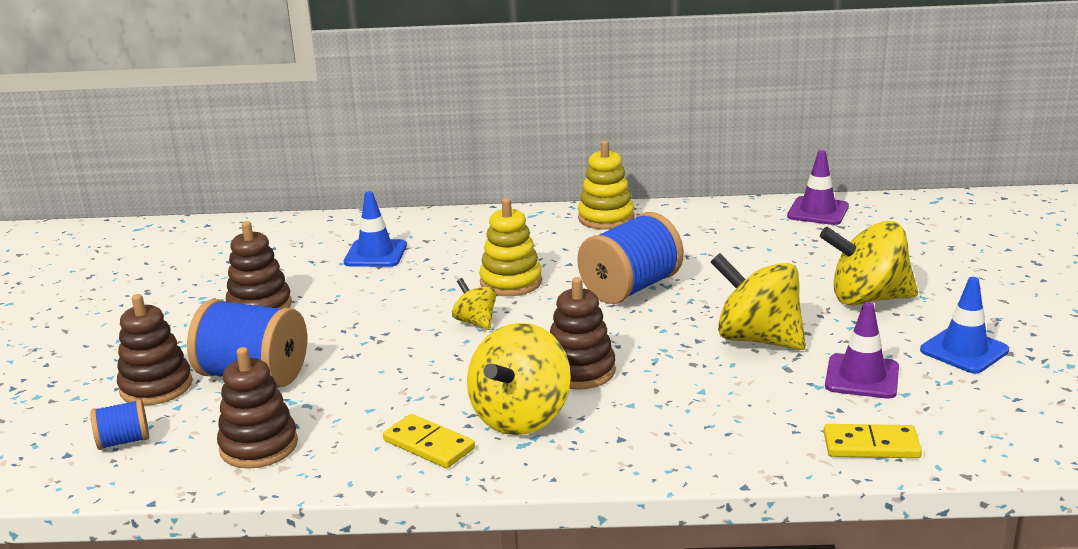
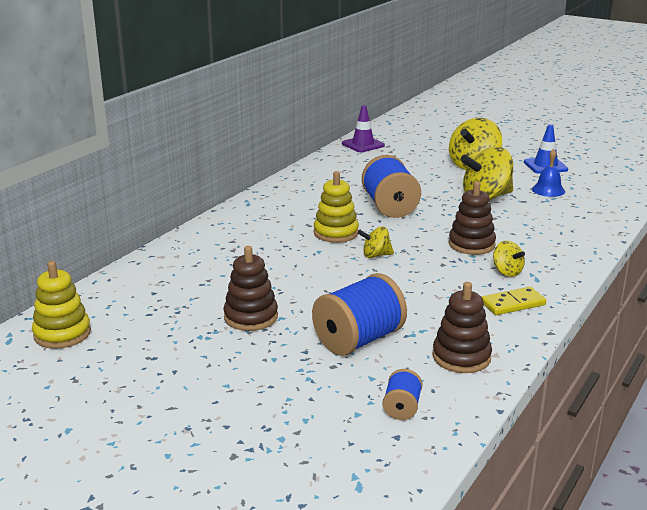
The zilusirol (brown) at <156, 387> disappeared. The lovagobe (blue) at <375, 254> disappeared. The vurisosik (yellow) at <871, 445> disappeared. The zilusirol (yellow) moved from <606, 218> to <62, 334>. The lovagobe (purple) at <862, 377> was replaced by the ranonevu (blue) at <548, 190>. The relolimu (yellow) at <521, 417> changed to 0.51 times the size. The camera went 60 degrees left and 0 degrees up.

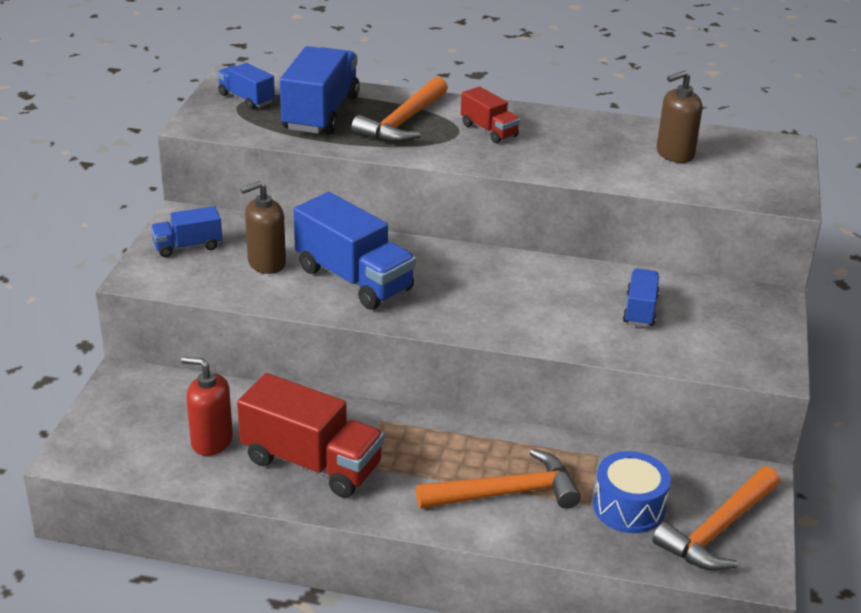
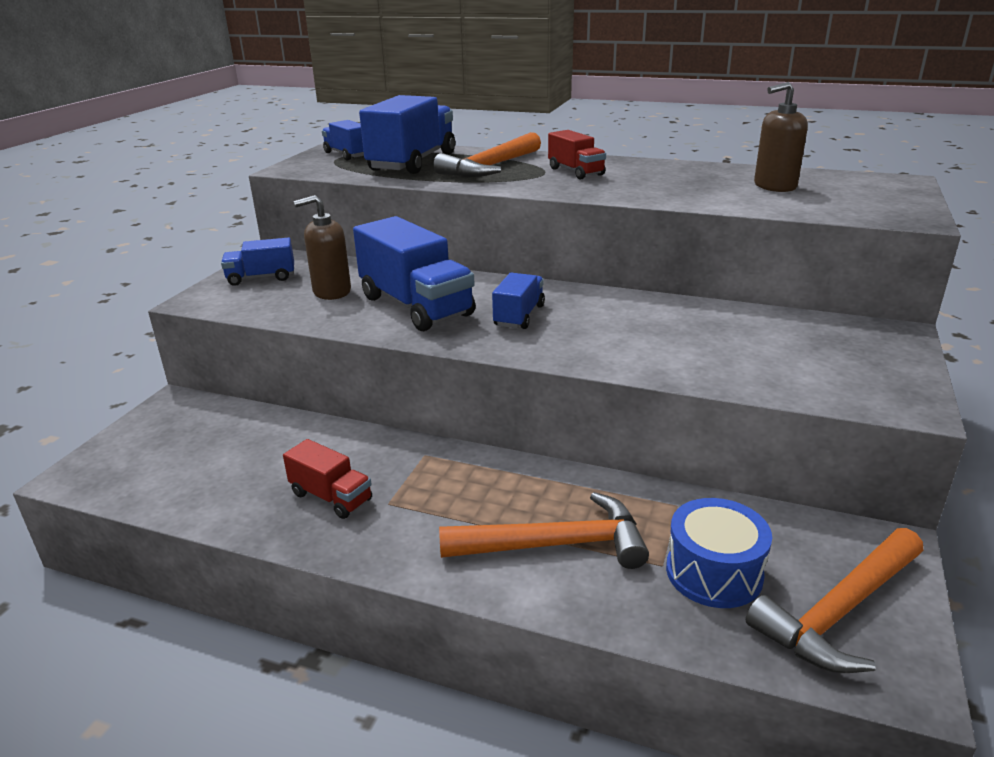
The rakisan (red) at <211, 441> disappeared. The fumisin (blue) moved from <640, 310> to <519, 316>. The fumisin (red) at <311, 463> changed to 0.54 times the size. The camera went 10 degrees right and 5 degrees down.

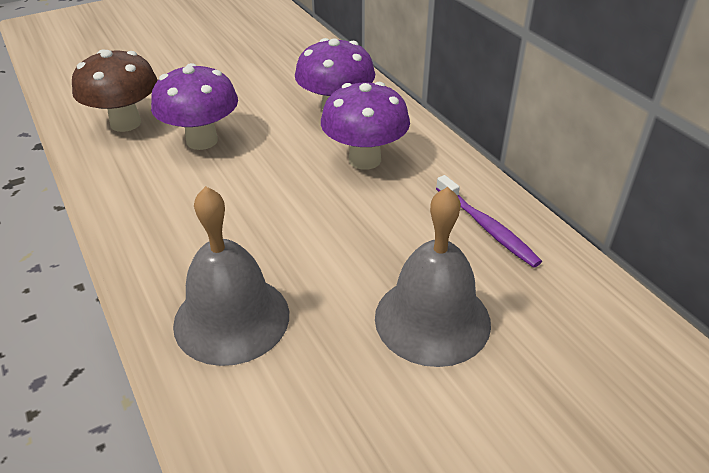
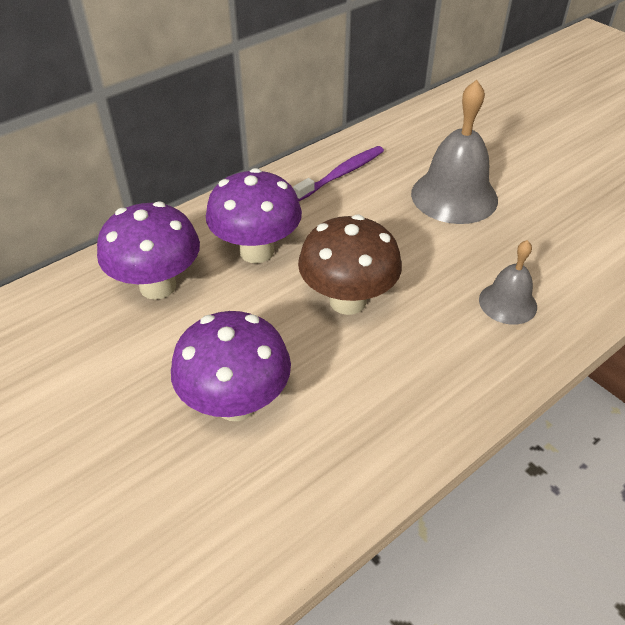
The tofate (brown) moved from <125, 123> to <347, 301>. The ranonevu (grey) at <231, 318> changed to 0.57 times the size. The camera went 100 degrees left and 5 degrees up.

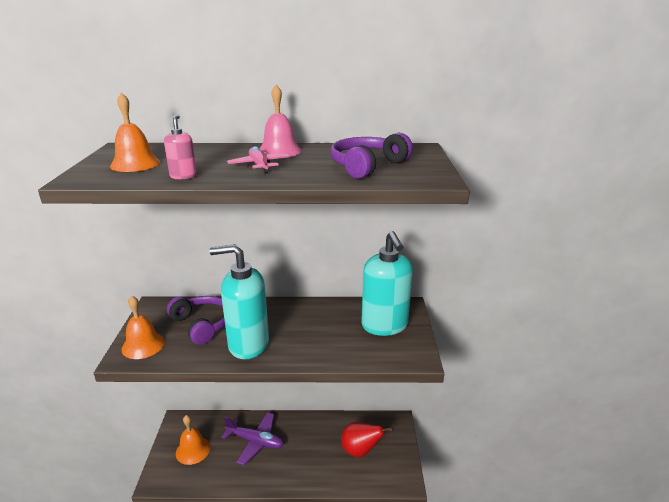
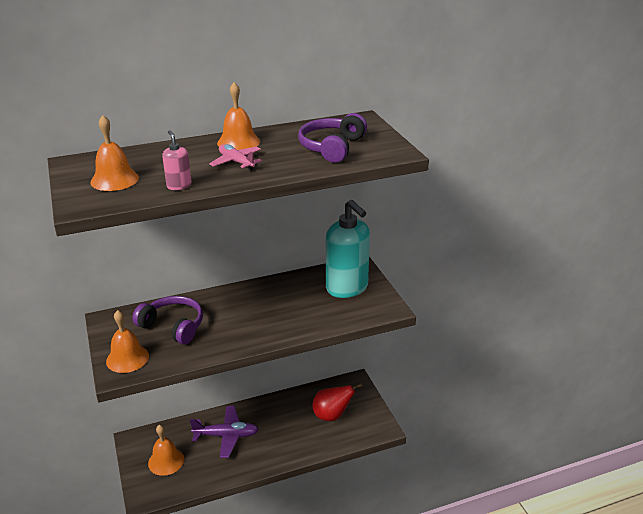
The rakisan (turquoise) at <248, 344> disappeared. The ranonevu (pink) at <279, 151> became the ranonevu (orange) at <238, 142>. The camera went 20 degrees left and 5 degrees up.

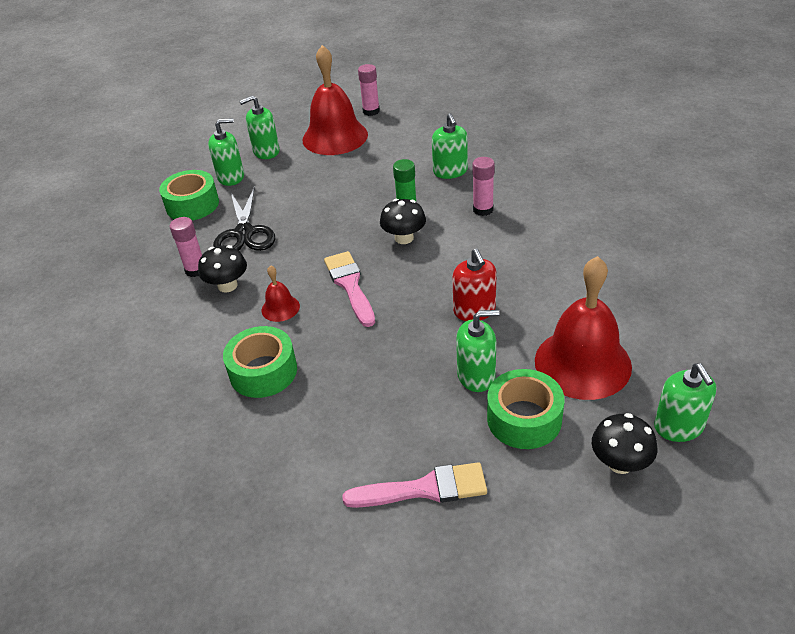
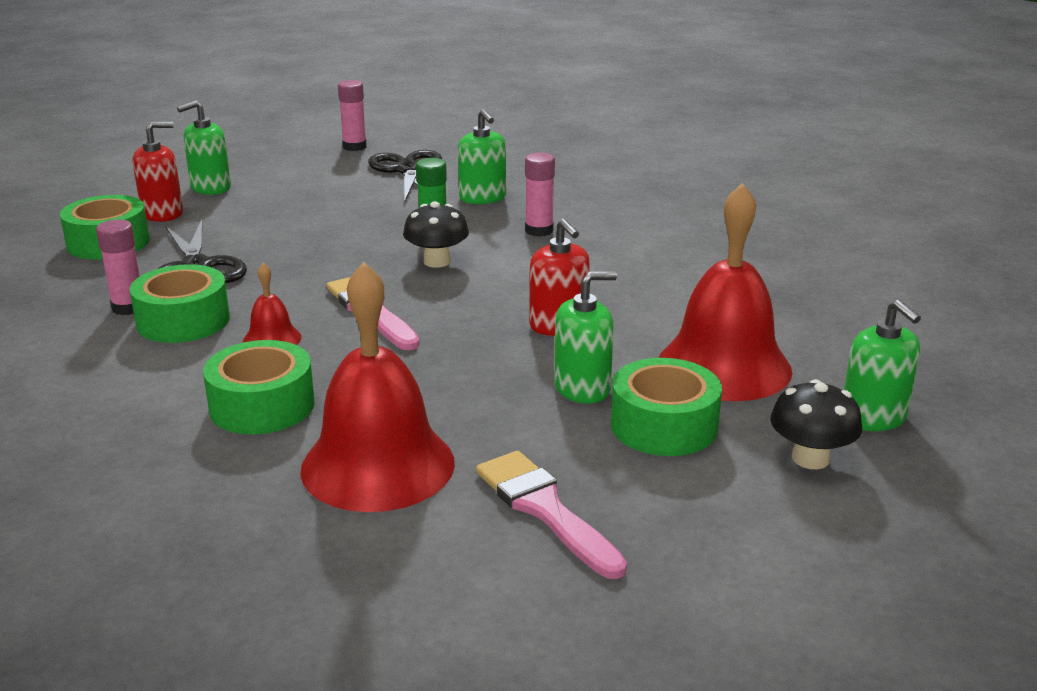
The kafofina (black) at <408, 170> appeared. The ranonevu (red) moved from <335, 137> to <378, 465>. The tofate (black) at <227, 285> was replaced by the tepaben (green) at <183, 321>. The rakisan (green) at <231, 177> became the rakisan (red) at <162, 214>. The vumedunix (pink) at <424, 489> turned 105 degrees counterclockwise. The camera went 15 degrees left and 15 degrees down.

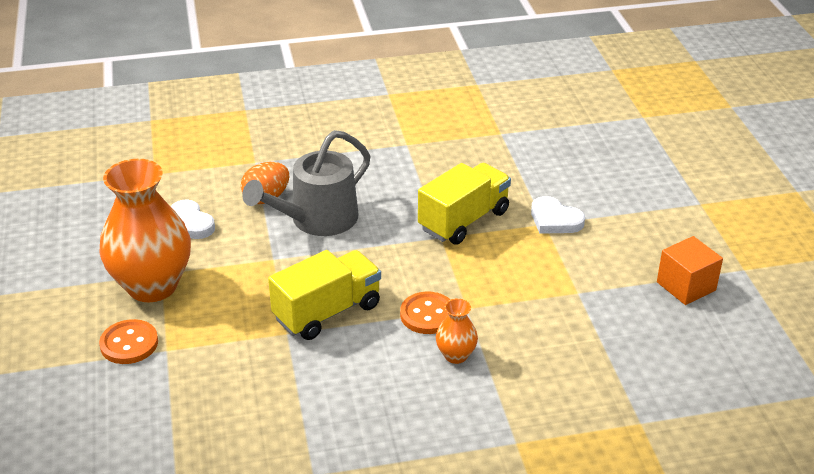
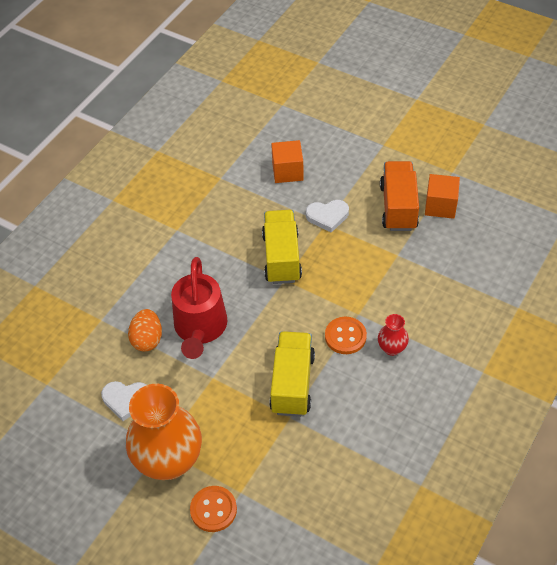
The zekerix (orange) at <287, 171> appeared. The fumisin (orange) at <398, 207> appeared. The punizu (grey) at <317, 220> became the punizu (red) at <200, 328>. The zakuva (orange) at <456, 355> became the zakuva (red) at <391, 348>. The camera went 45 degrees left and 15 degrees up.

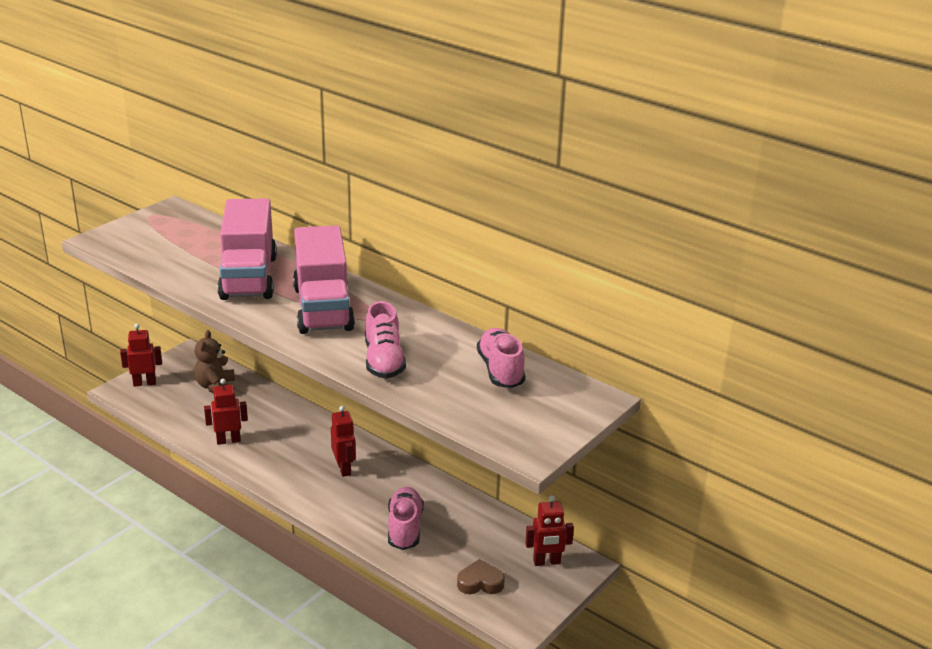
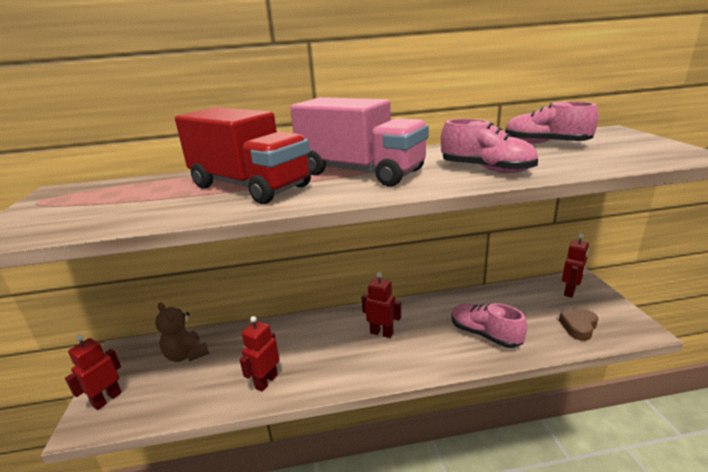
The fumisin (pink) at <248, 277> became the fumisin (red) at <249, 186>. The camera went 45 degrees left and 5 degrees down.

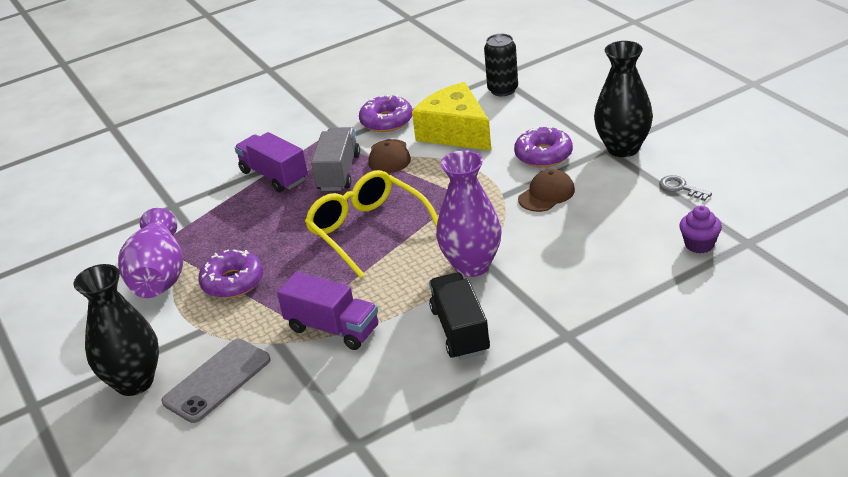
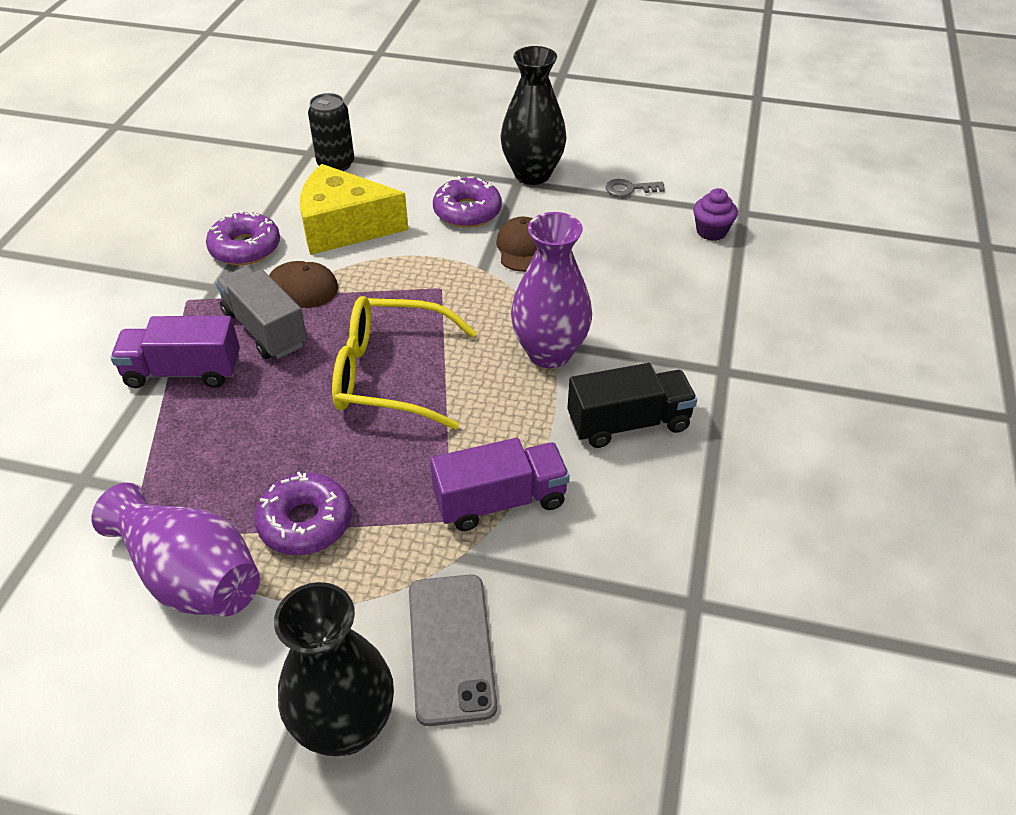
The fumisin (black) at <460, 331> turned 135 degrees clockwise. The camera went 50 degrees left and 10 degrees up.

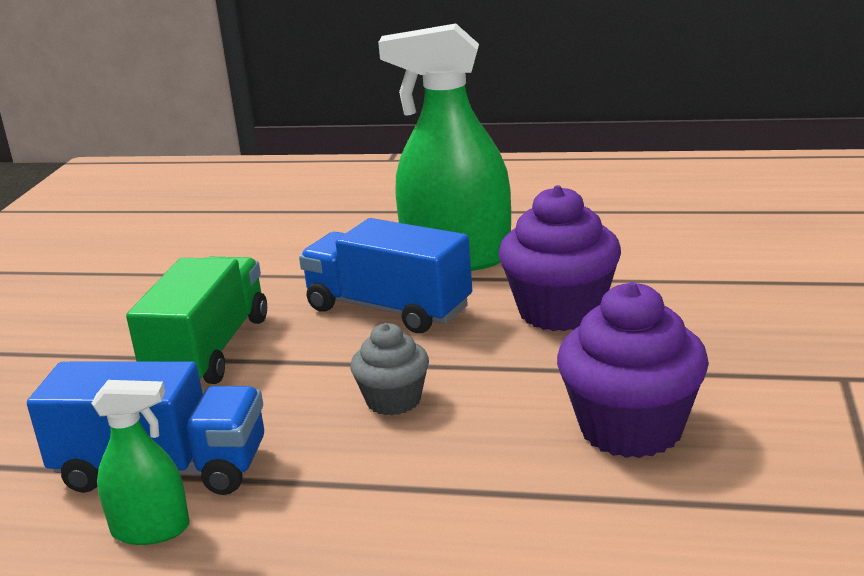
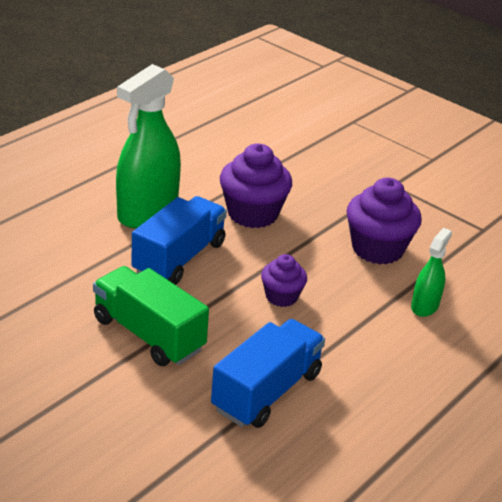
The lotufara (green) moved from <151, 529> to <424, 306>. The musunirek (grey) at <393, 400> became the musunirek (purple) at <281, 296>. The fumisin (blue) at <388, 309> turned 150 degrees clockwise. The camera went 65 degrees left and 10 degrees up.

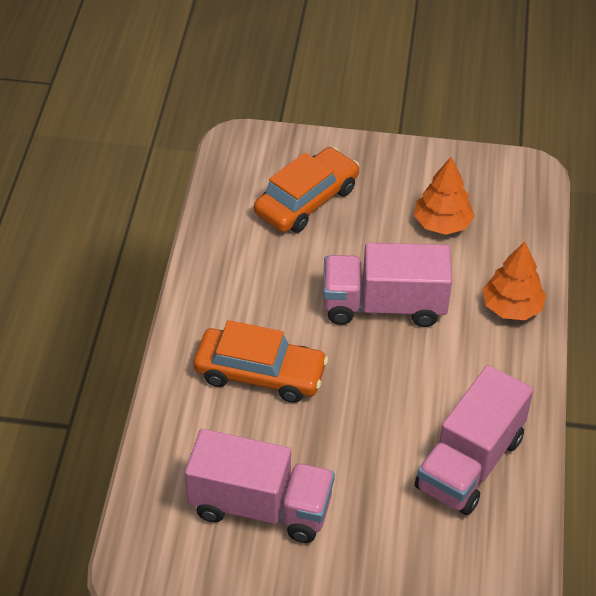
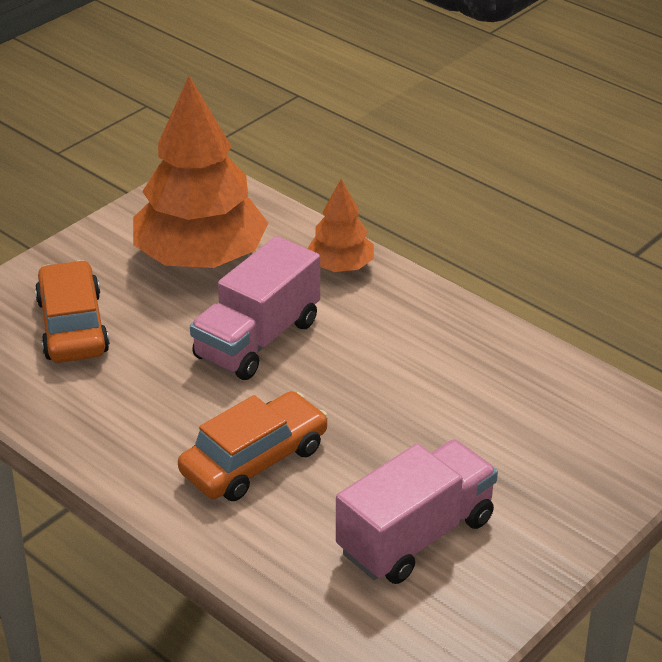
The fumisin (pink) at <470, 463> disappeared. The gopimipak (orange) at <442, 224> changed to 1.98 times the size. The camera went 55 degrees left and 10 degrees down.

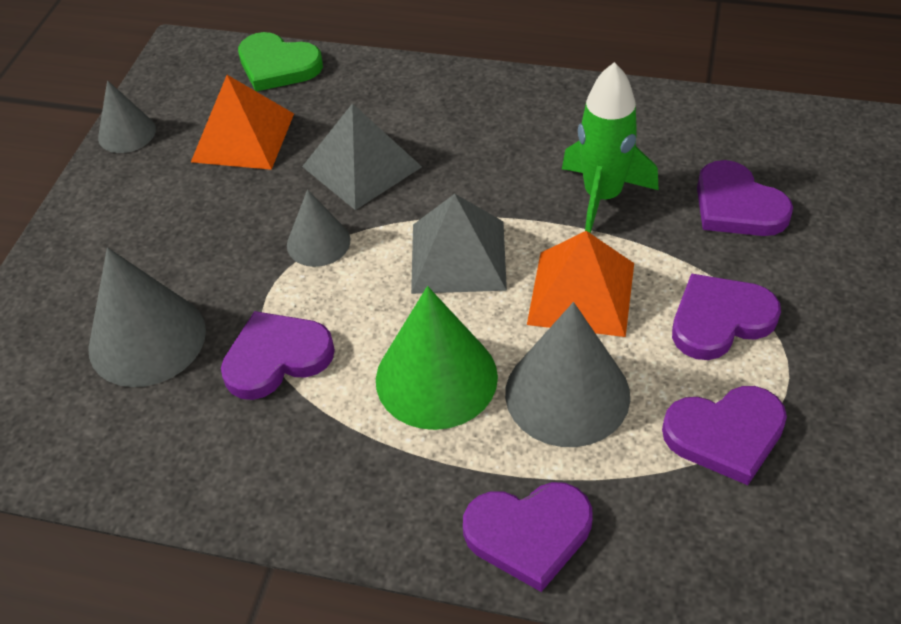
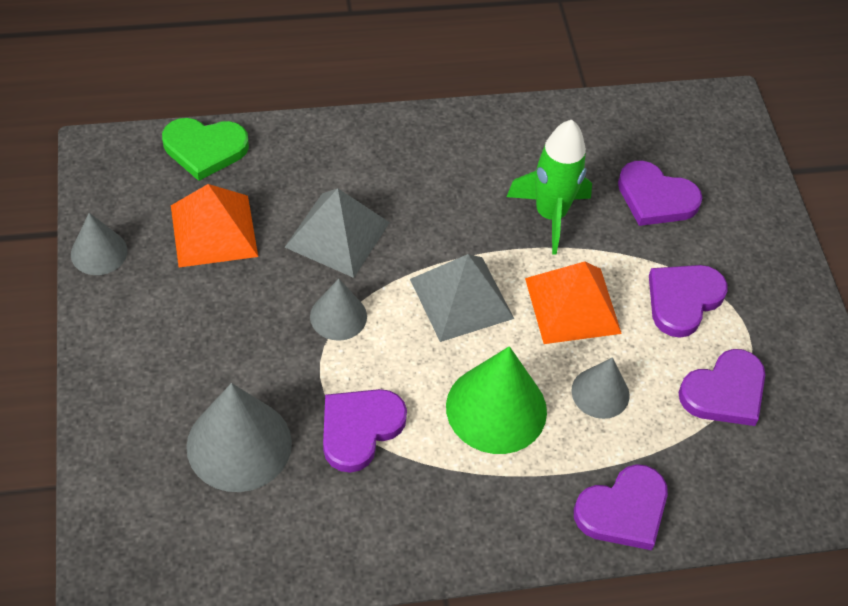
The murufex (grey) at <567, 394> changed to 0.58 times the size. The camera went 30 degrees left and 5 degrees up.

